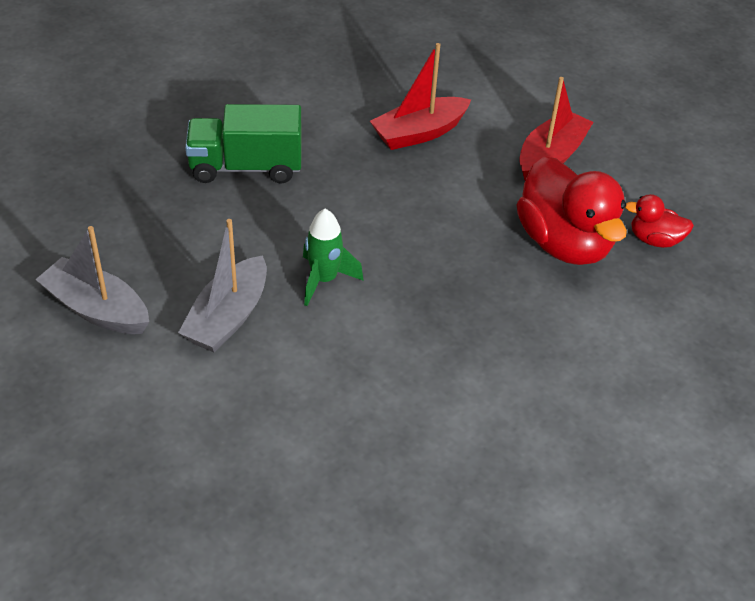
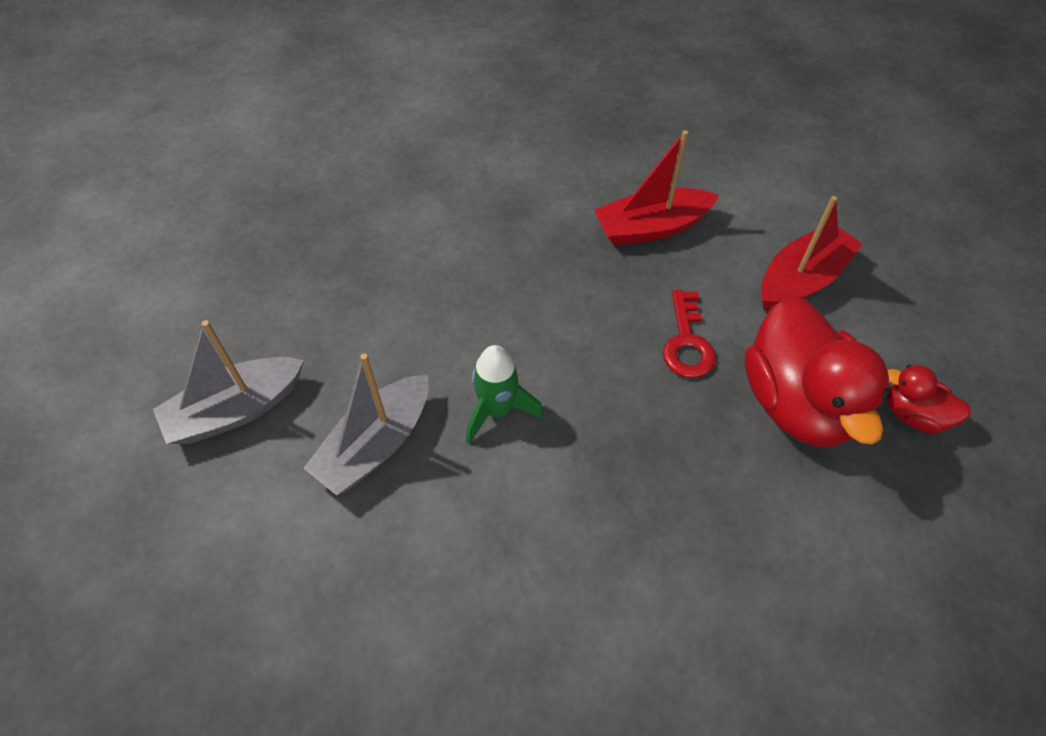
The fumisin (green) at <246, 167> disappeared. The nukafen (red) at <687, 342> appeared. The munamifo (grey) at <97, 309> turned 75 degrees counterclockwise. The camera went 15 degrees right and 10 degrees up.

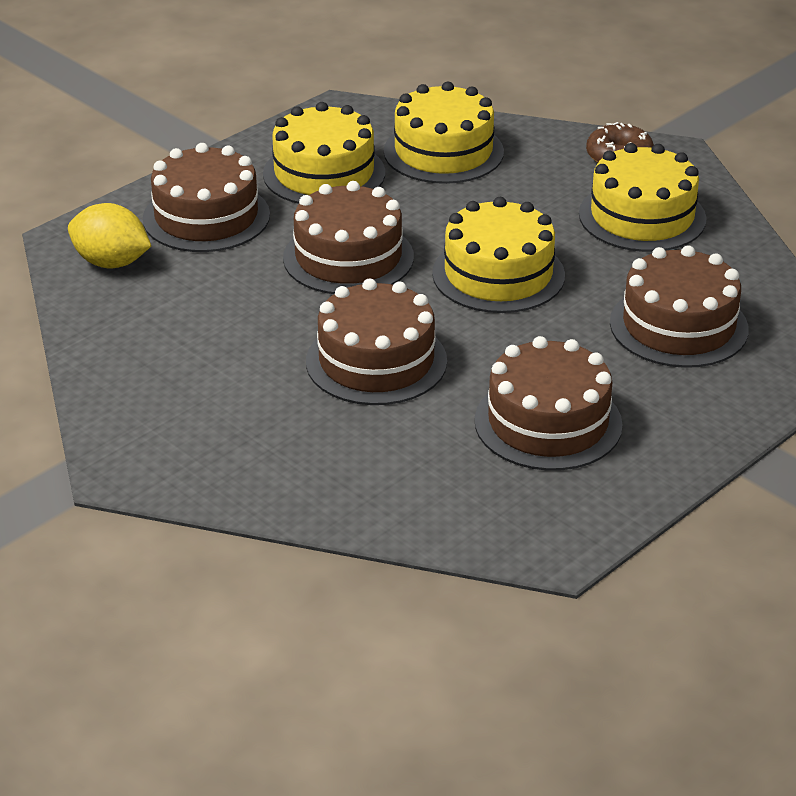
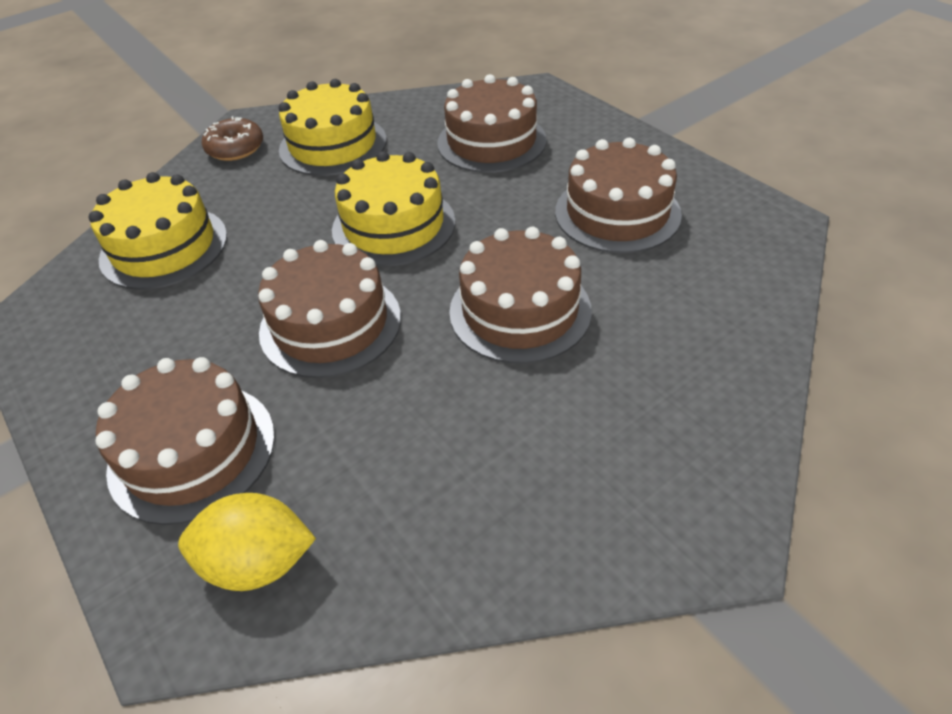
The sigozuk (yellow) at <324, 173> disappeared. The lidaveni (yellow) at <111, 263> turned 60 degrees clockwise. The camera went 80 degrees left and 10 degrees up.

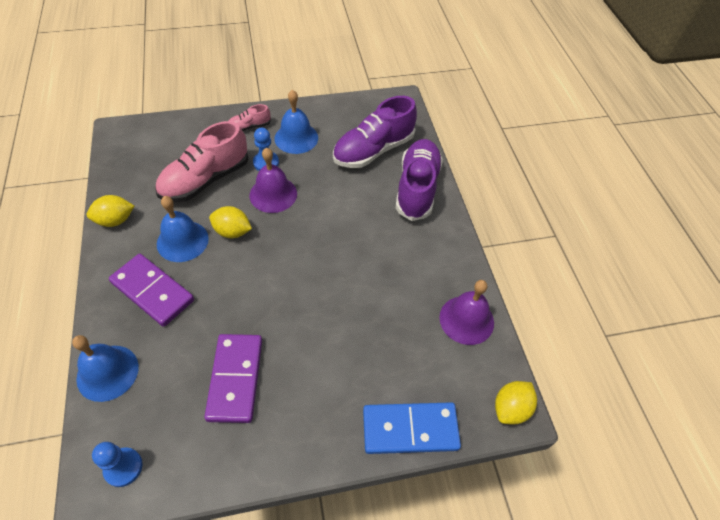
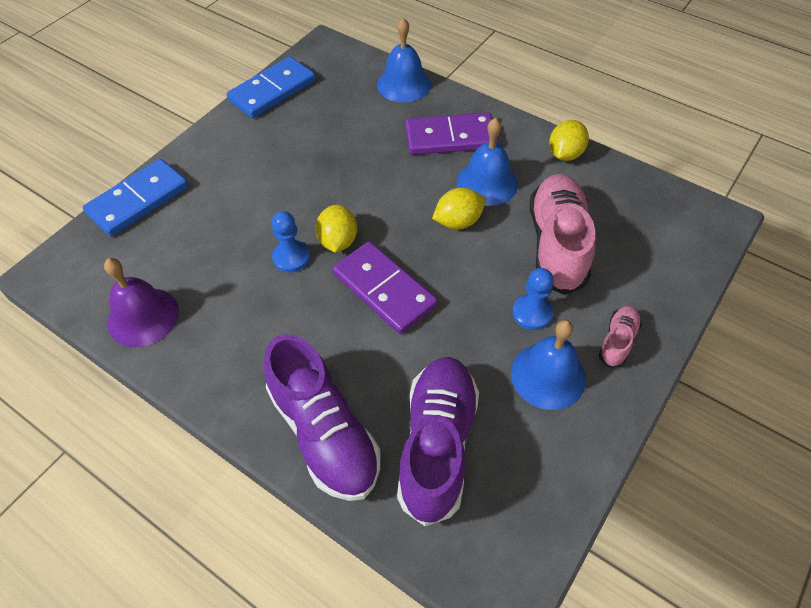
The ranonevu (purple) at <273, 194> disappeared. The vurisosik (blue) at <272, 91> appeared. The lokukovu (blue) moved from <123, 467> to <291, 257>. The vurisosik (purple) moved from <235, 379> to <384, 290>. The lidaveni (yellow) moved from <511, 408> to <338, 241>. The camera went 140 degrees right and 0 degrees up.

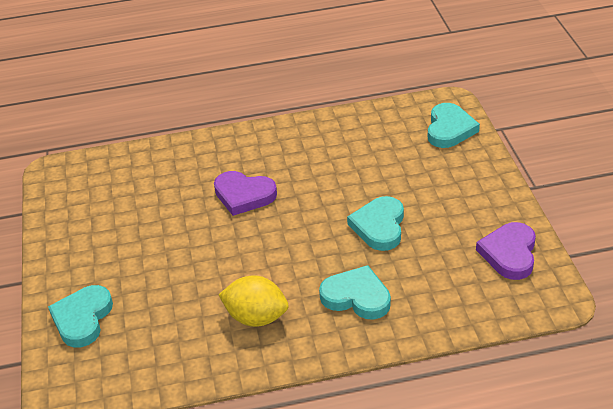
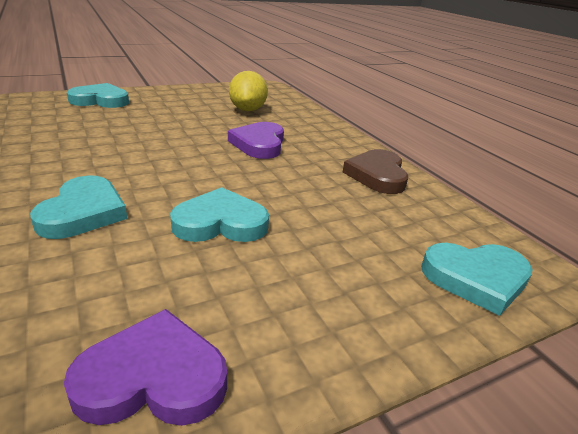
The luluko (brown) at <377, 175> appeared. The lidaveni (yellow) moved from <256, 317> to <248, 110>. The camera went 70 degrees right and 10 degrees down.

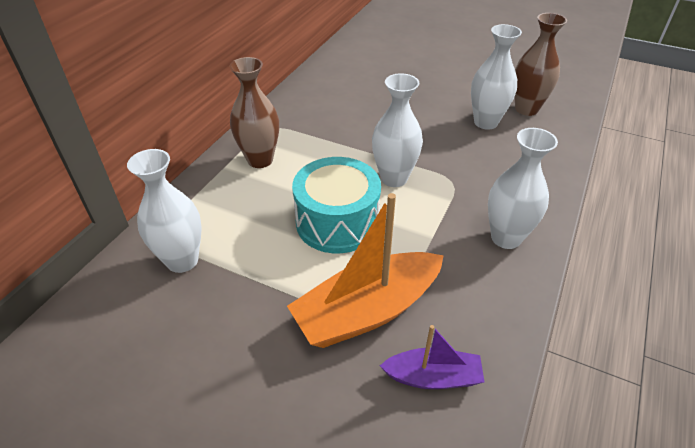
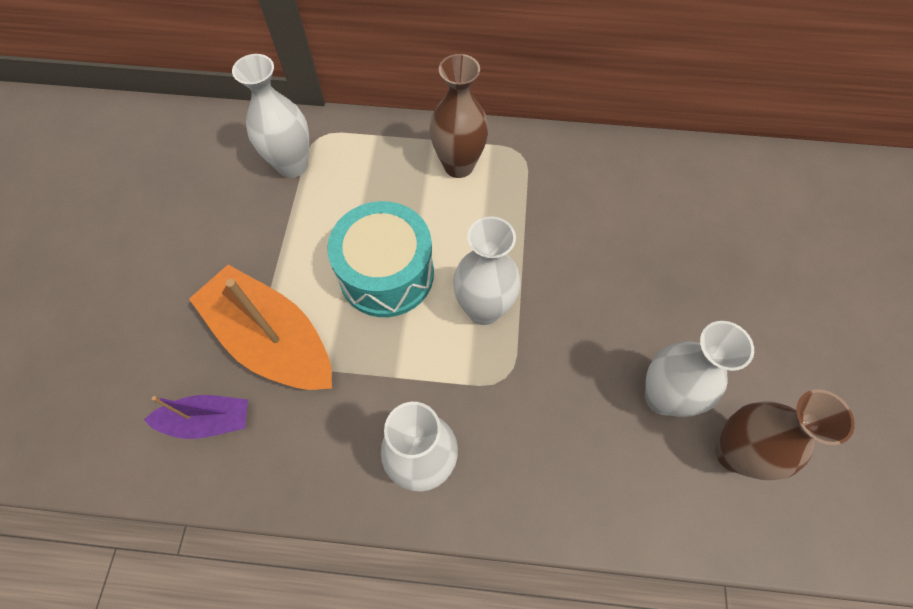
The munamifo (purple) at <433, 377> turned 75 degrees counterclockwise. The camera went 70 degrees right and 20 degrees up.

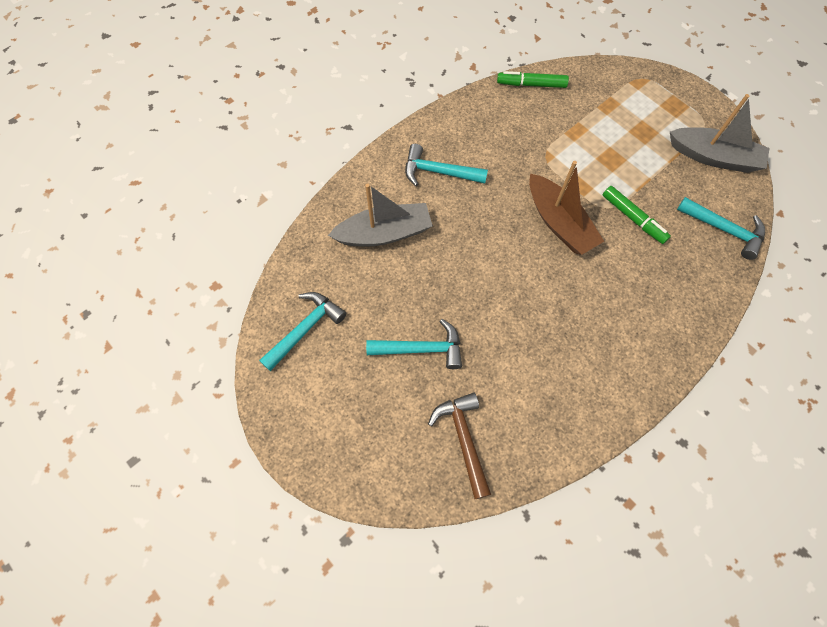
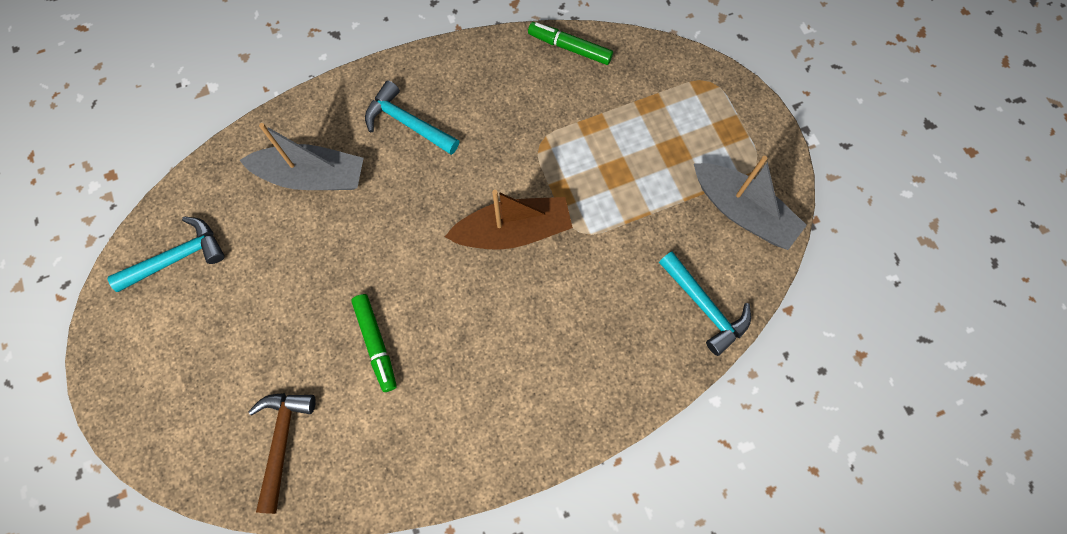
The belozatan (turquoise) at <422, 349> disappeared. The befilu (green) moved from <633, 218> to <376, 344>. The munamifo (brown) at <559, 223> turned 90 degrees counterclockwise. The camera went 20 degrees right and 5 degrees up.

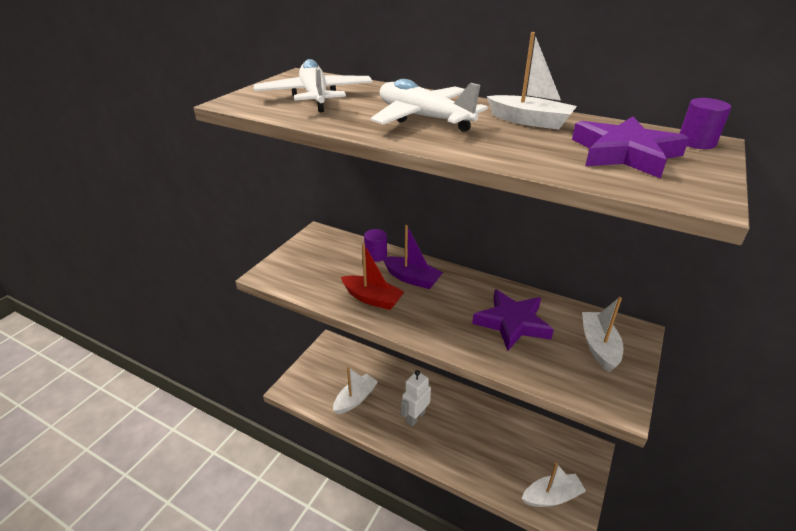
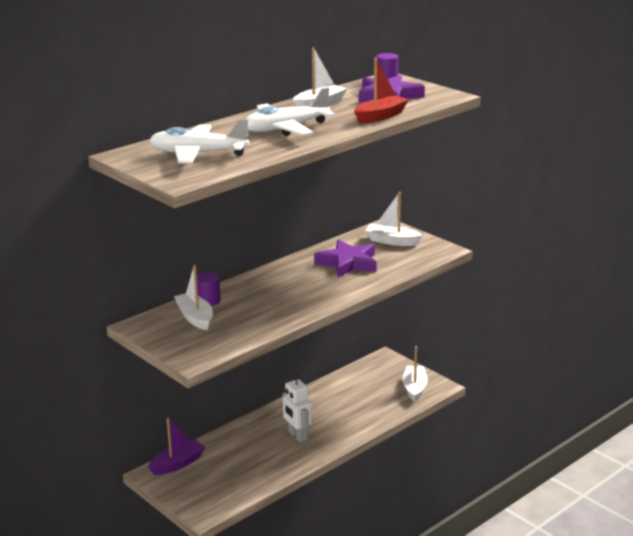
The munamifo (white) moved from <355, 399> to <195, 317>. The munamifo (red) moved from <372, 298> to <380, 116>. The munamifo (purple) moved from <412, 278> to <177, 464>. The camera went 70 degrees left and 10 degrees down.

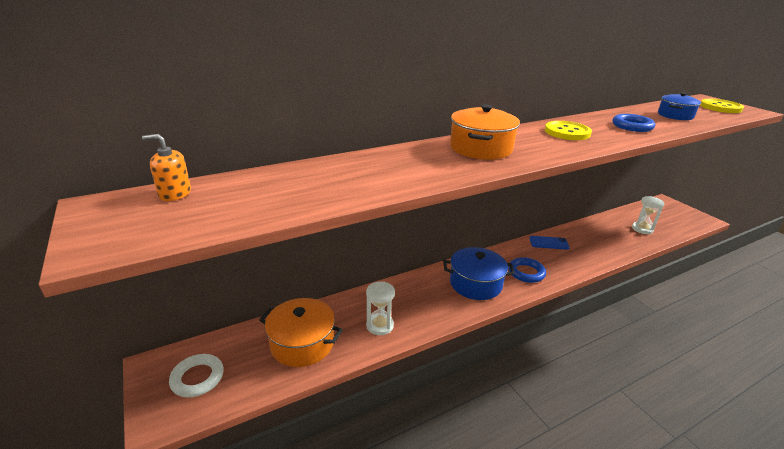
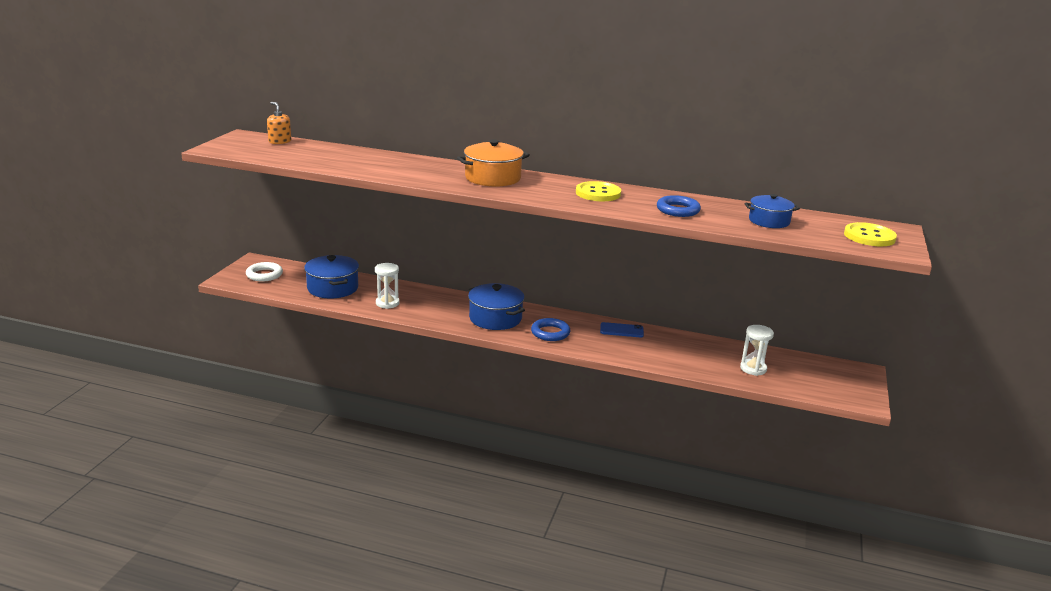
The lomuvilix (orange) at <302, 343> became the lomuvilix (blue) at <333, 288>. The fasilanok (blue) at <549, 243> turned 45 degrees counterclockwise. The camera went 45 degrees right and 5 degrees down.

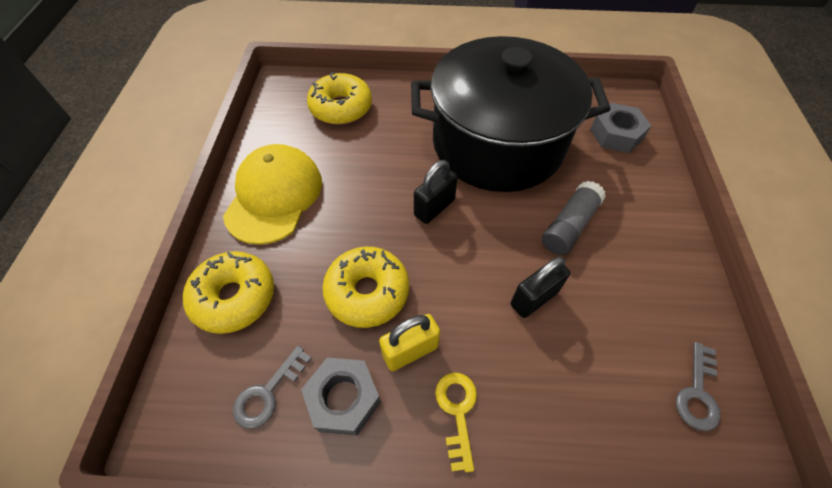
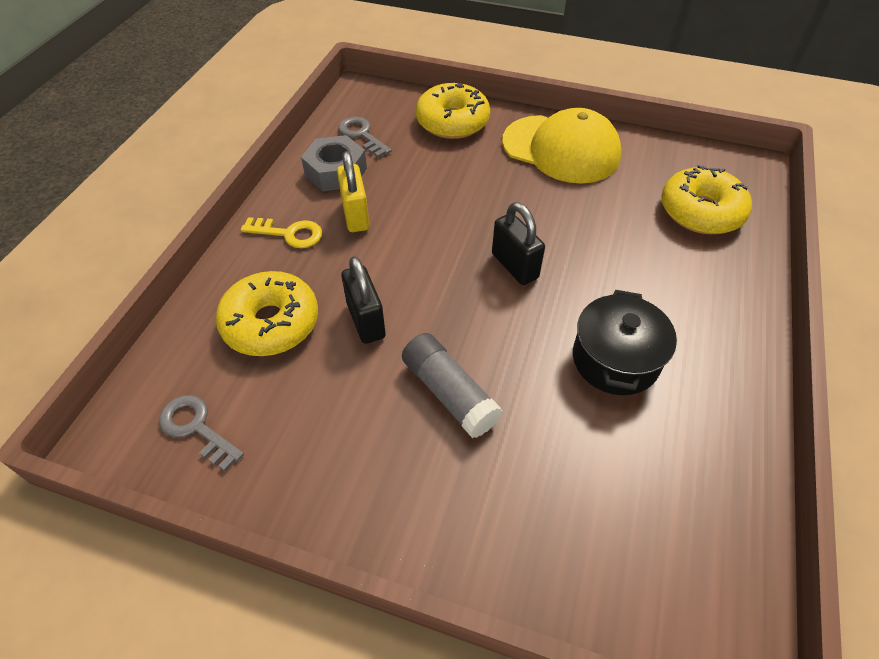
The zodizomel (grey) at <616, 134> disappeared. The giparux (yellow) moved from <367, 292> to <271, 323>. The lomuvilix (black) at <497, 143> changed to 0.44 times the size. The camera went 105 degrees right and 5 degrees down.

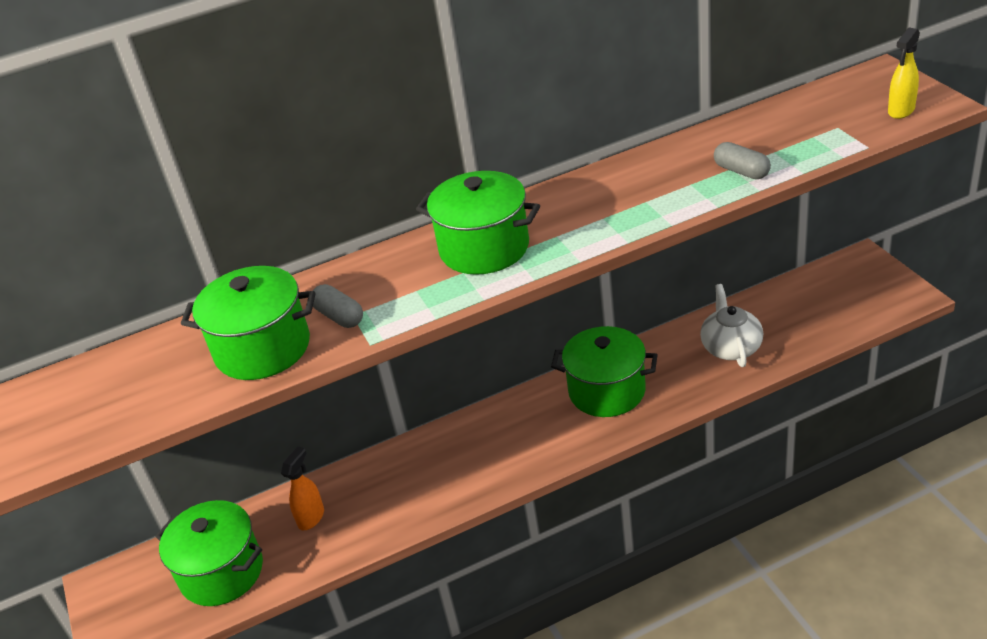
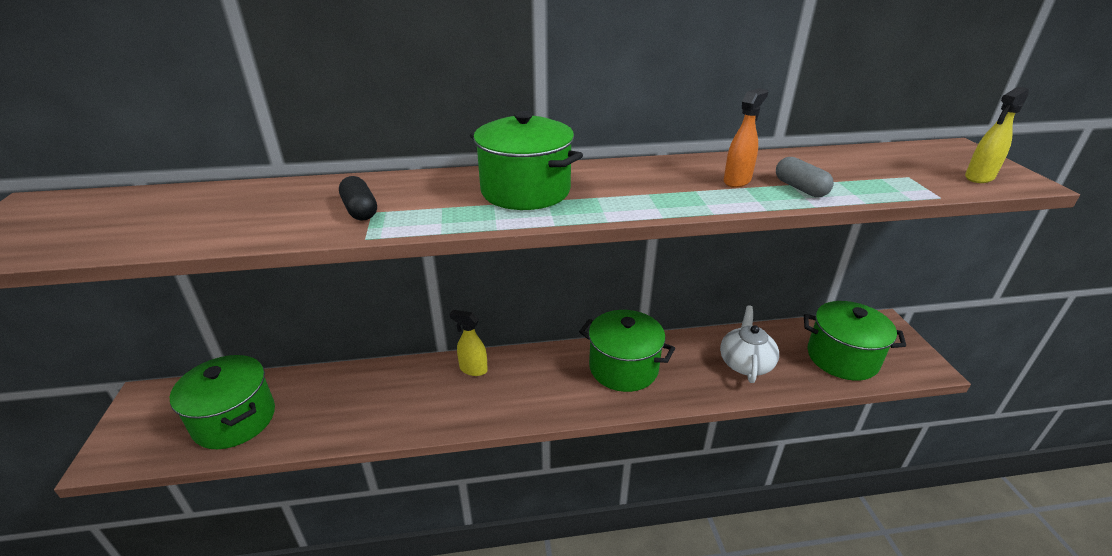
The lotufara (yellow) at <473, 369> appeared. The lomuvilix (green) moved from <263, 348> to <842, 358>. The lotufara (orange) moved from <311, 517> to <737, 181>. The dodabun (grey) at <339, 316> became the dodabun (black) at <360, 210>. The camera went 10 degrees right and 5 degrees down.

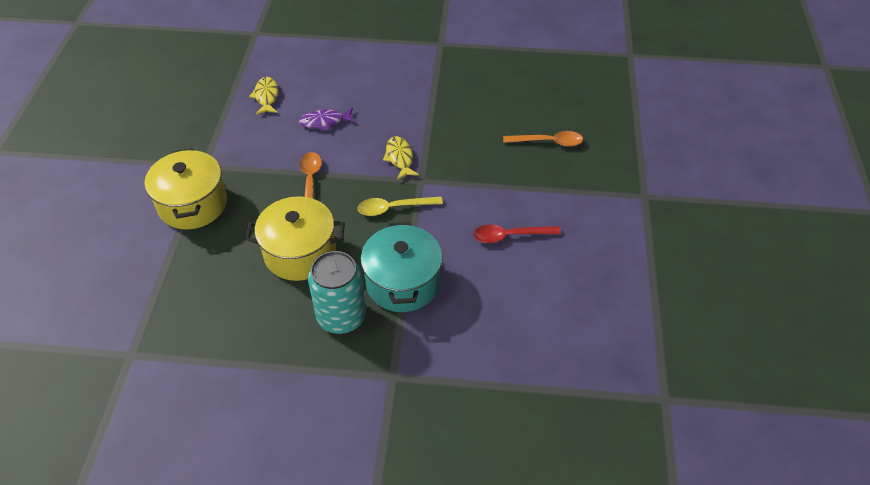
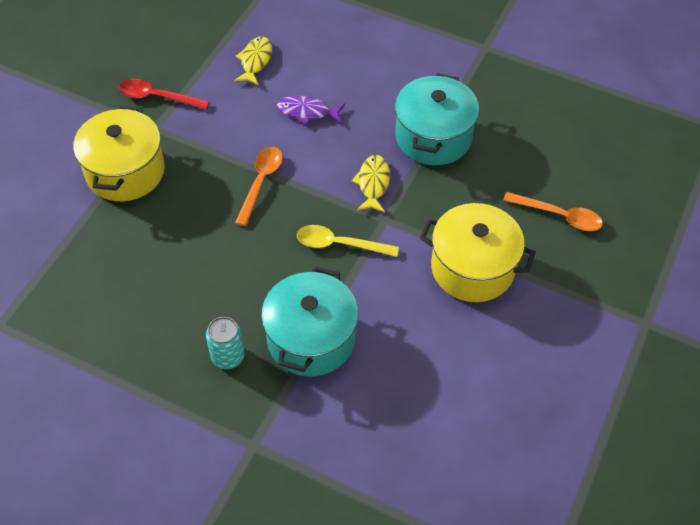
The lomuvilix (turquoise) at <433, 137> appeared. The lomuvilix (yellow) moved from <300, 253> to <472, 268>. The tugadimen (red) moved from <510, 236> to <157, 97>. The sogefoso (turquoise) at <341, 317> changed to 0.59 times the size. The camera went 20 degrees right and 5 degrees up.

